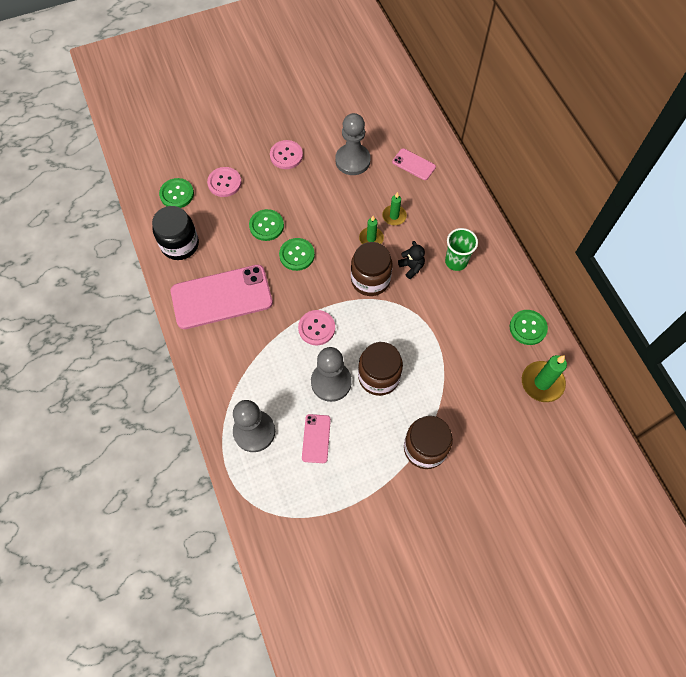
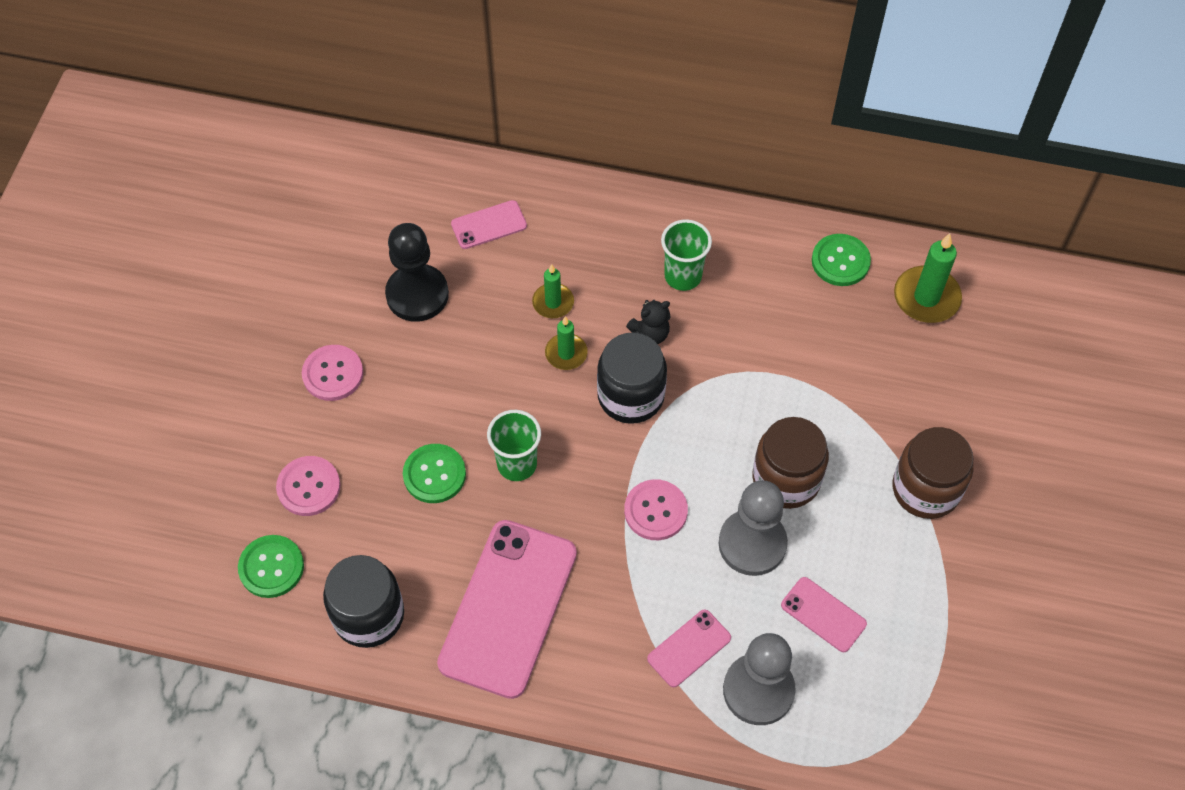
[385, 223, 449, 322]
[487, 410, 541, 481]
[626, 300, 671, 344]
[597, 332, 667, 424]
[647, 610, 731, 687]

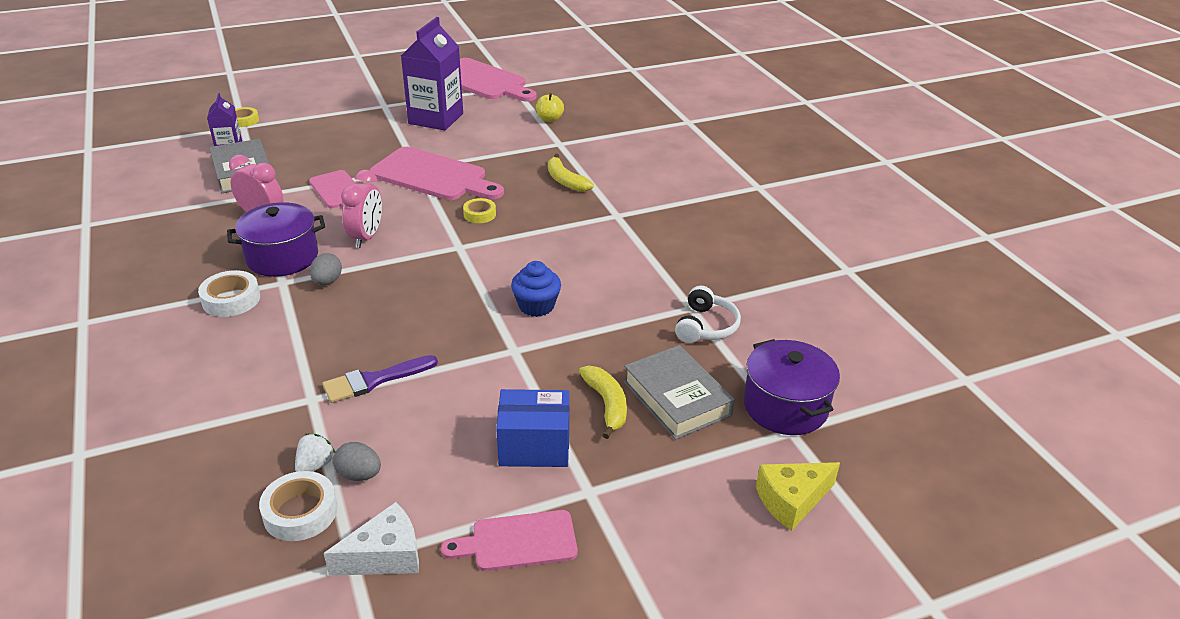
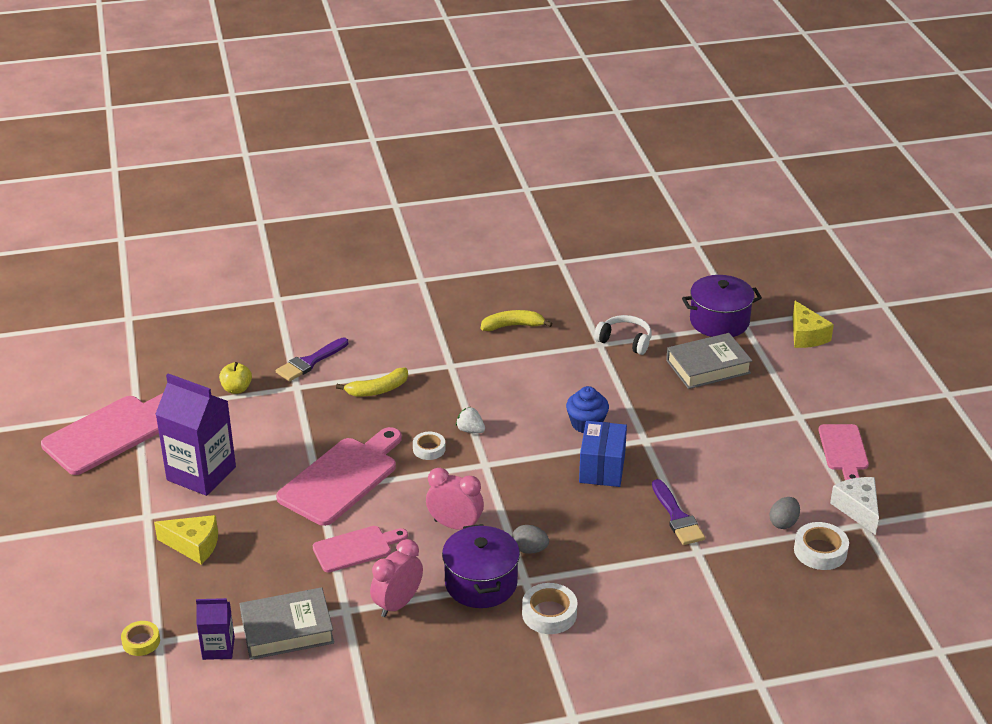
[413, 432, 446, 460]
[481, 310, 553, 331]
[579, 421, 627, 487]
[456, 407, 485, 433]
[276, 338, 348, 382]
[154, 515, 218, 564]

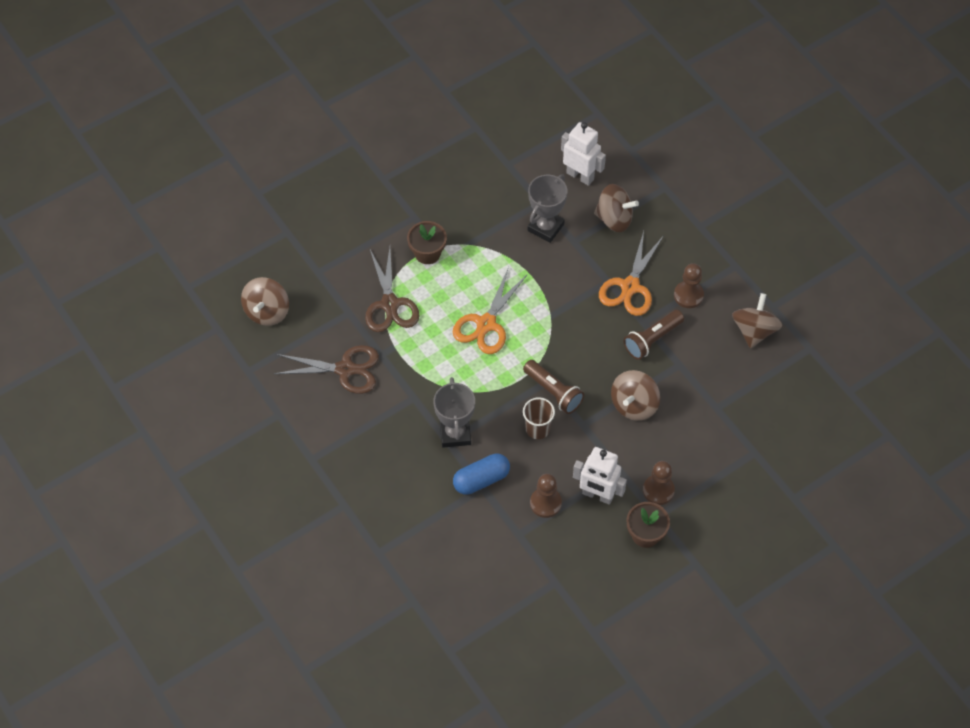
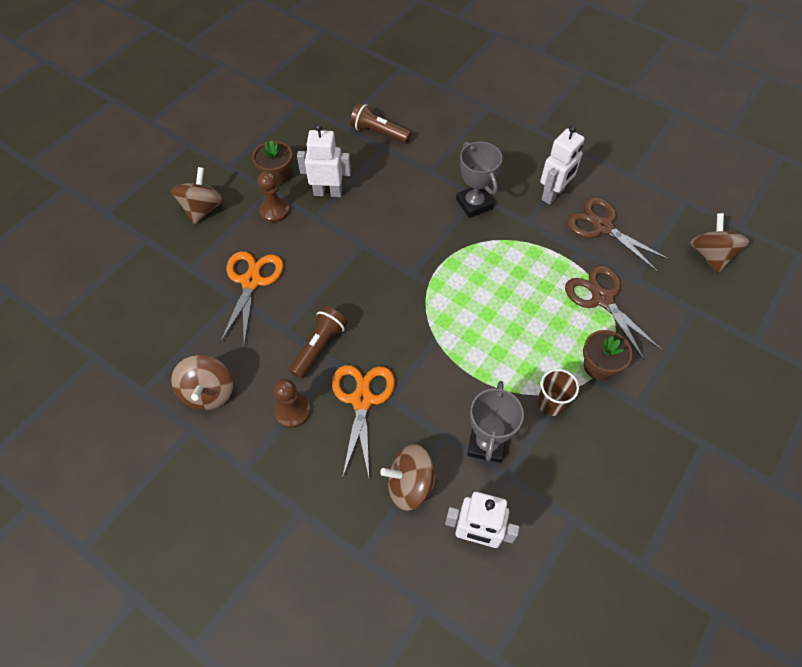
[220, 251, 283, 345]
[567, 197, 670, 272]
[350, 103, 412, 144]
[171, 167, 224, 224]
[537, 369, 579, 416]
[453, 453, 510, 495] (first image)
[530, 474, 562, 518] (first image)
[540, 125, 585, 205]

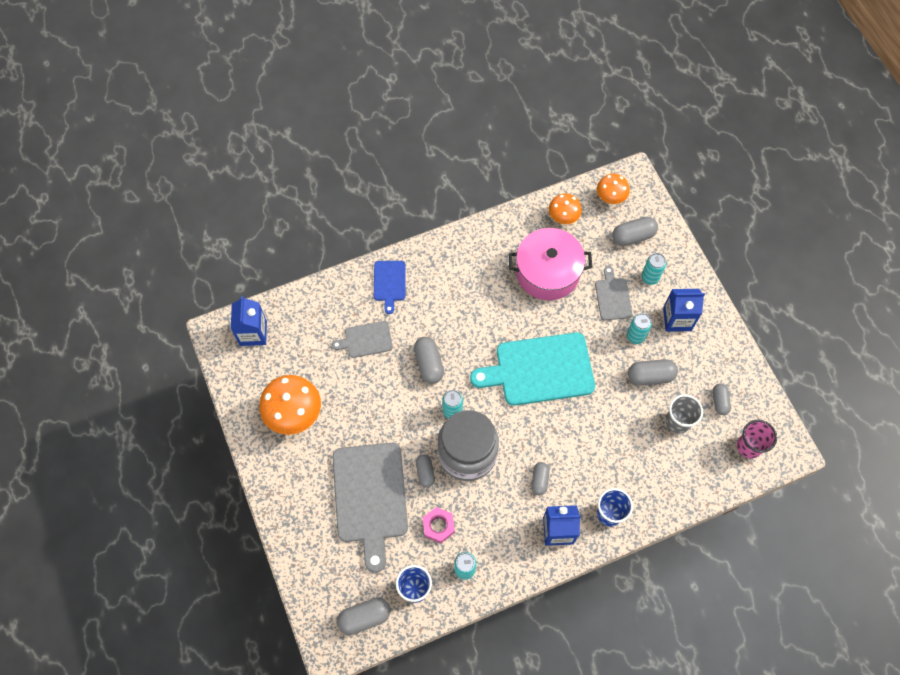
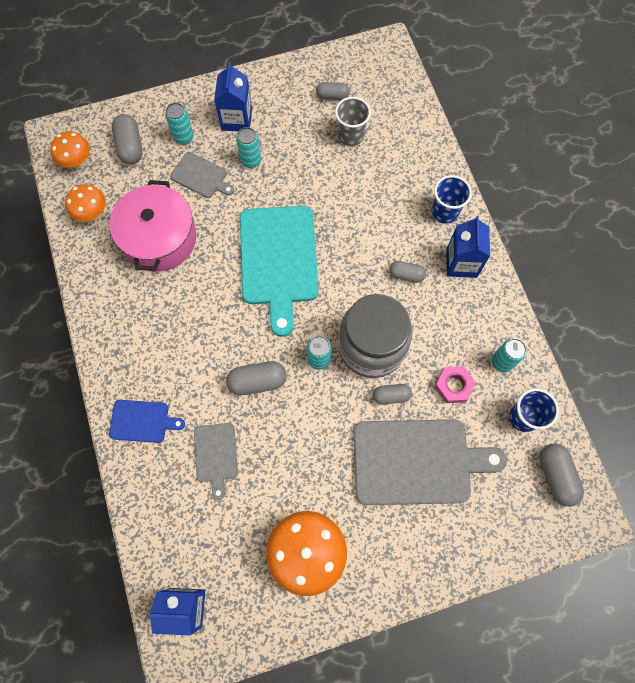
[170, 152, 234, 198]
[628, 359, 678, 386] (first image)
[737, 420, 777, 459] (first image)

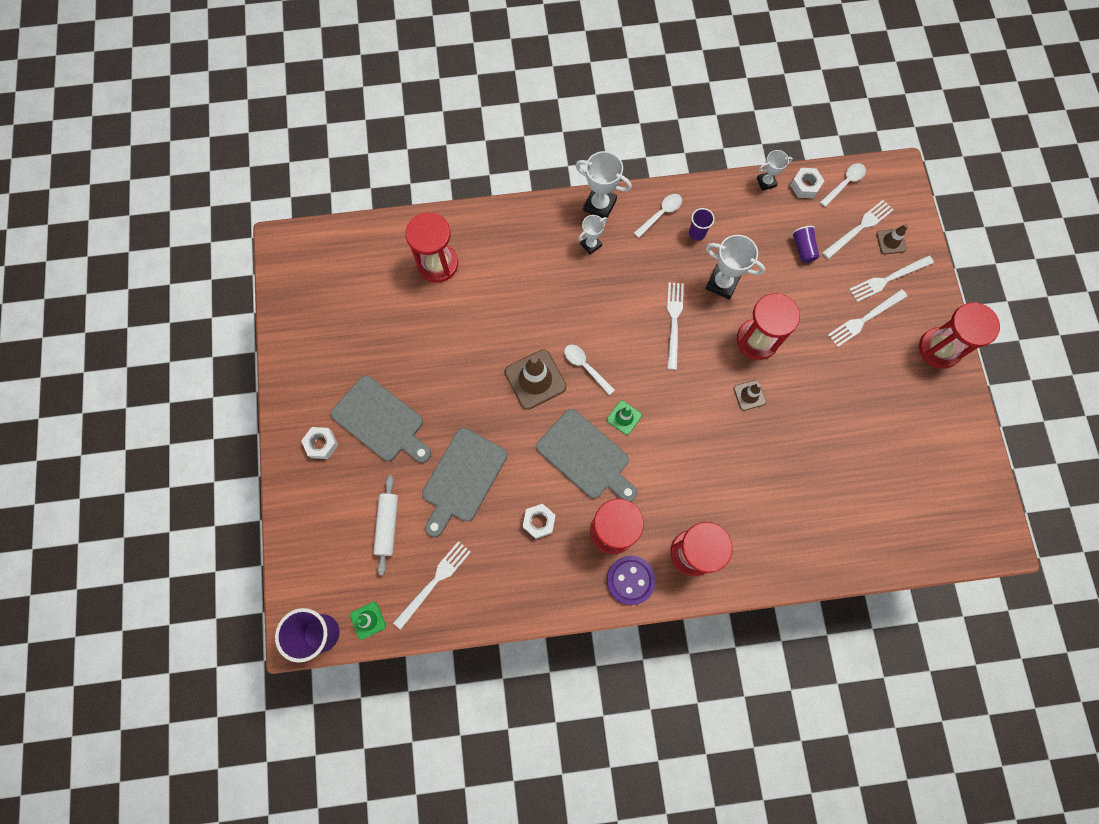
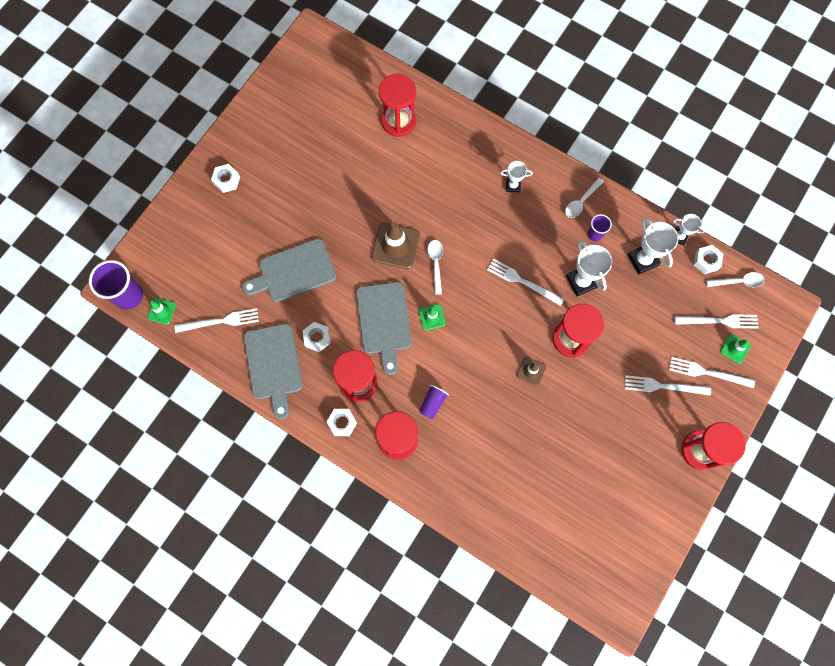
[628, 218, 678, 274]
[565, 178, 604, 218]
[720, 334, 751, 364]
[419, 385, 449, 419]
[487, 258, 564, 306]
[244, 323, 302, 419]
[373, 475, 398, 575] (first image)
[327, 409, 357, 436]

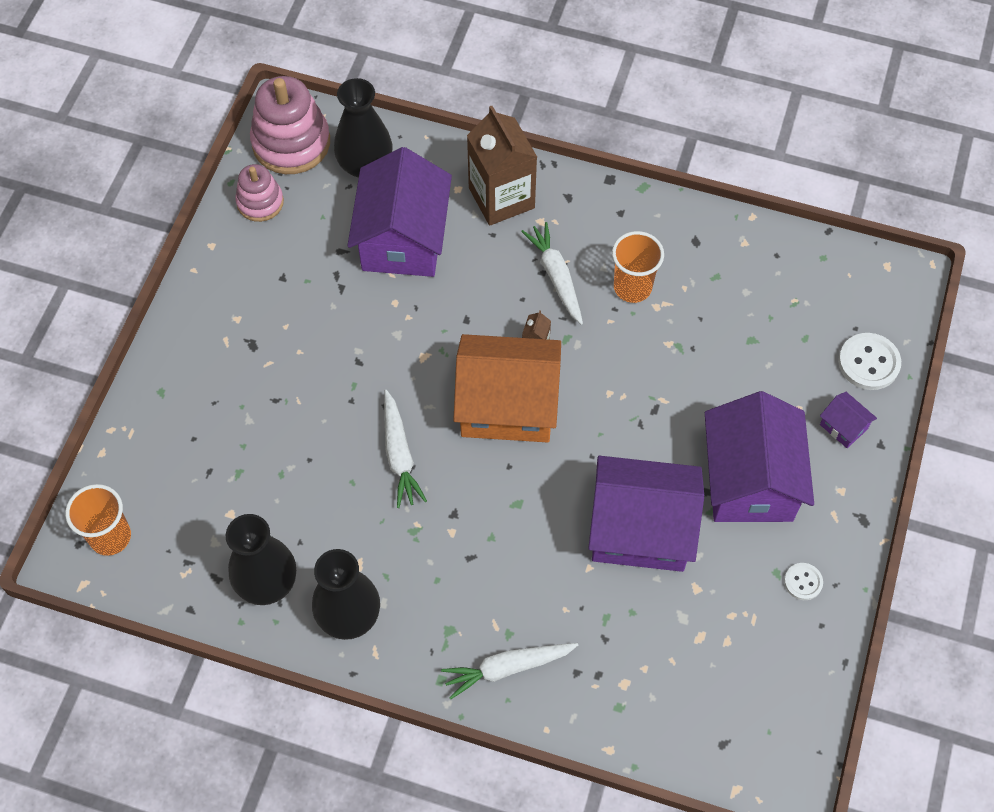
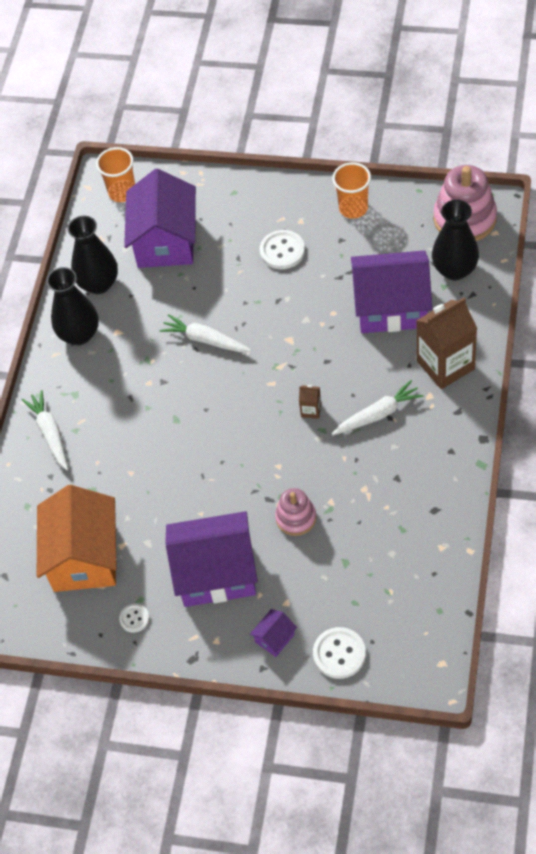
[275, 488, 316, 536]
[332, 162, 371, 219]
[37, 485, 117, 592]
[159, 314, 251, 352]
[124, 169, 196, 268]
[260, 230, 305, 269]

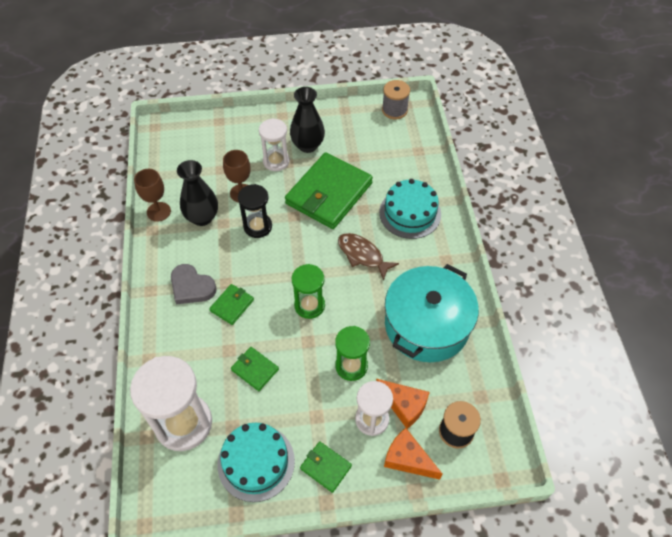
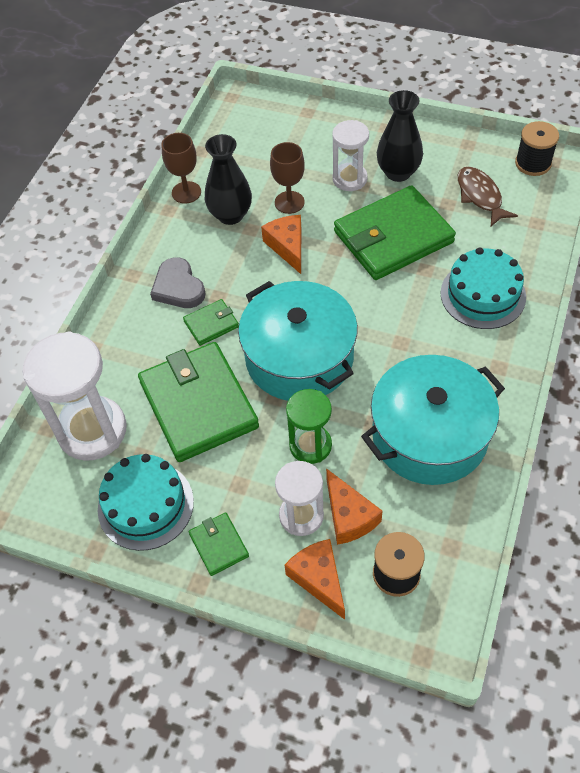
[515, 121, 559, 176]
[261, 215, 301, 274]
[458, 166, 518, 226]
[238, 281, 358, 401]
[138, 342, 259, 462]

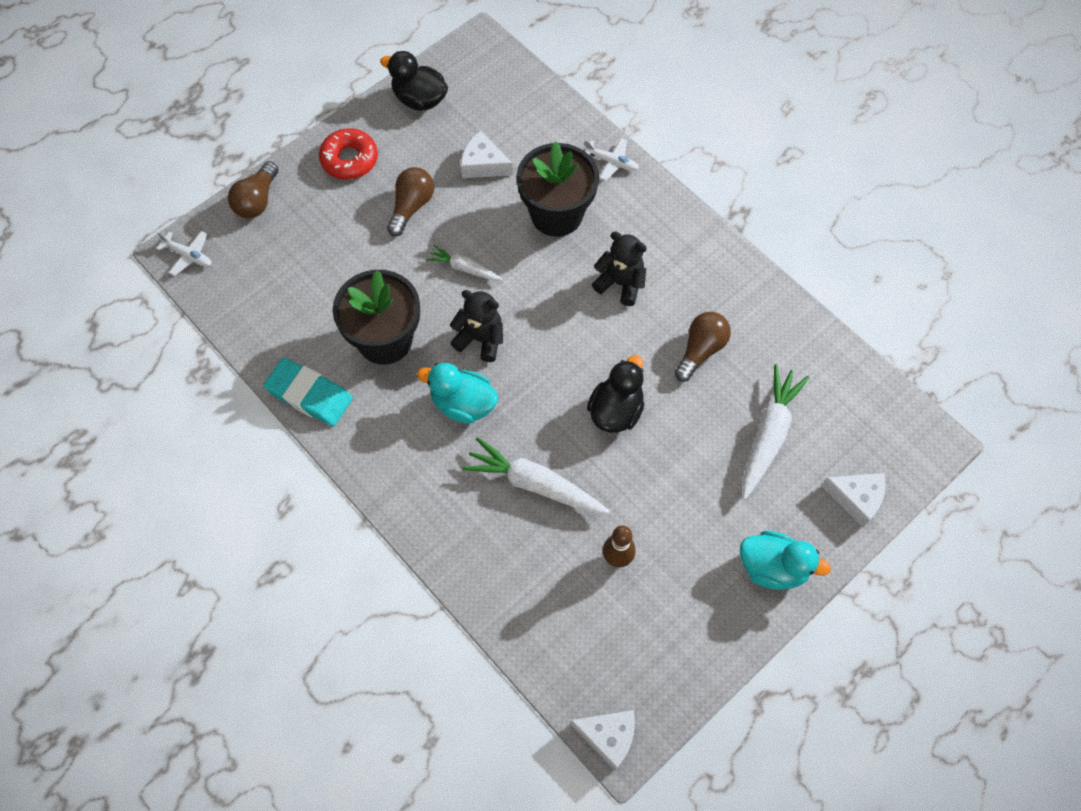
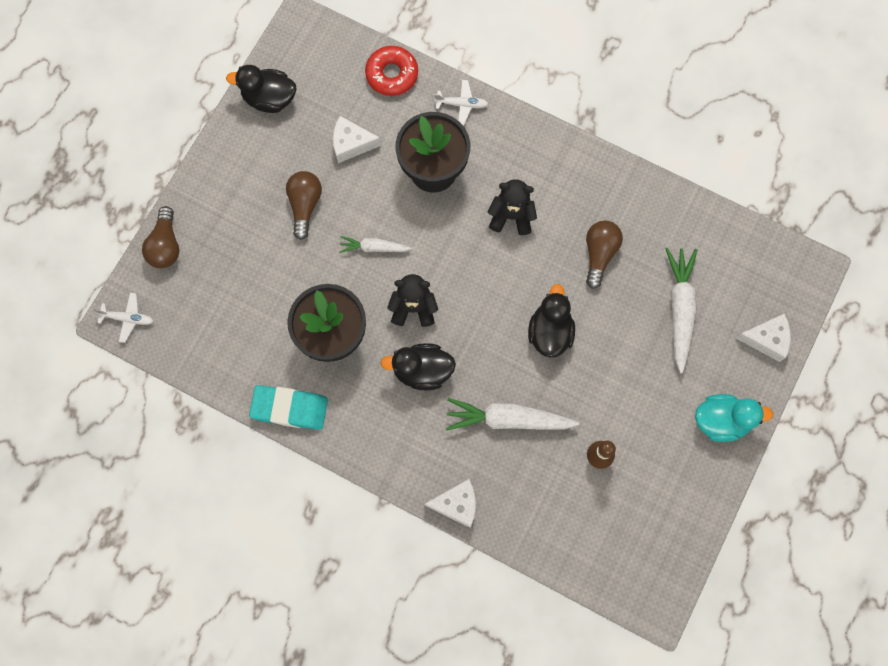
[365, 46, 418, 96]
[381, 343, 456, 390]
[424, 479, 476, 528]

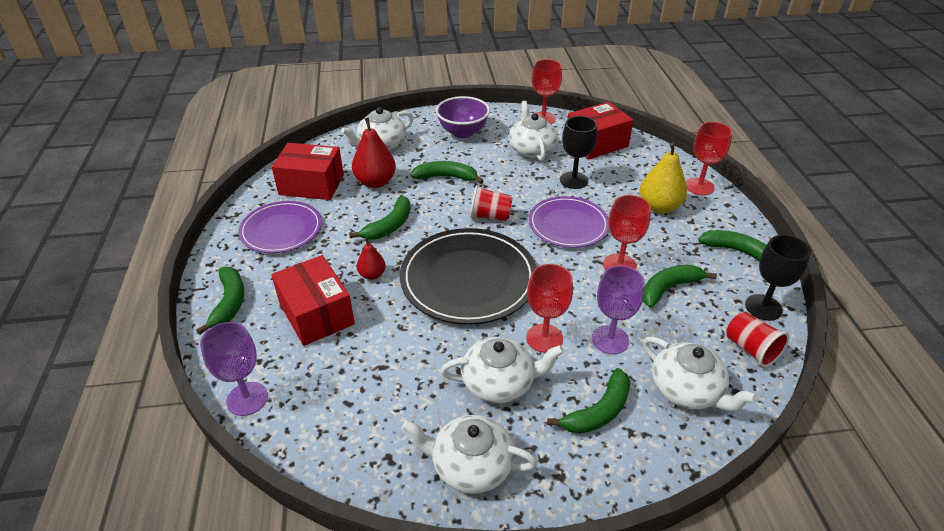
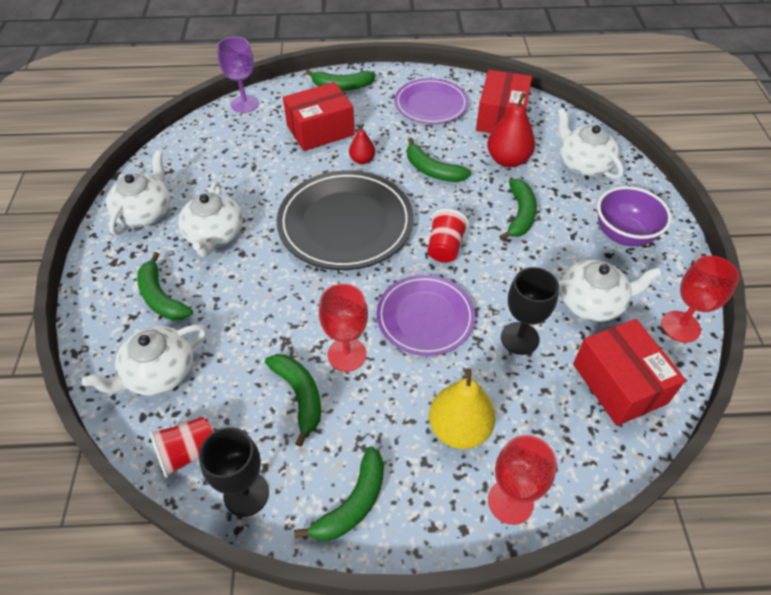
[526, 264, 573, 353] (first image)
[592, 265, 645, 354] (first image)

